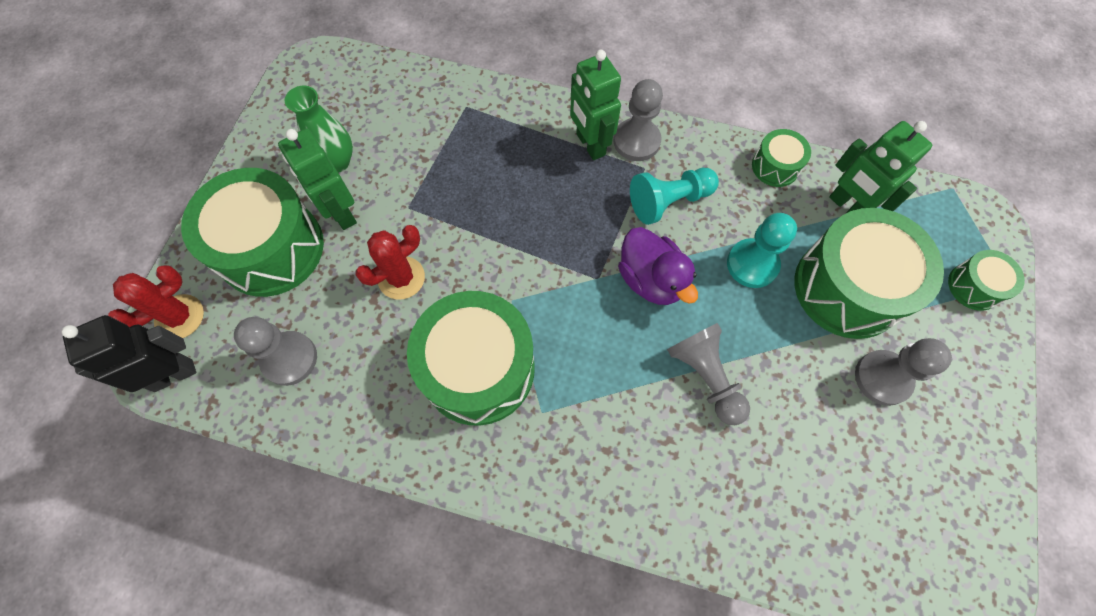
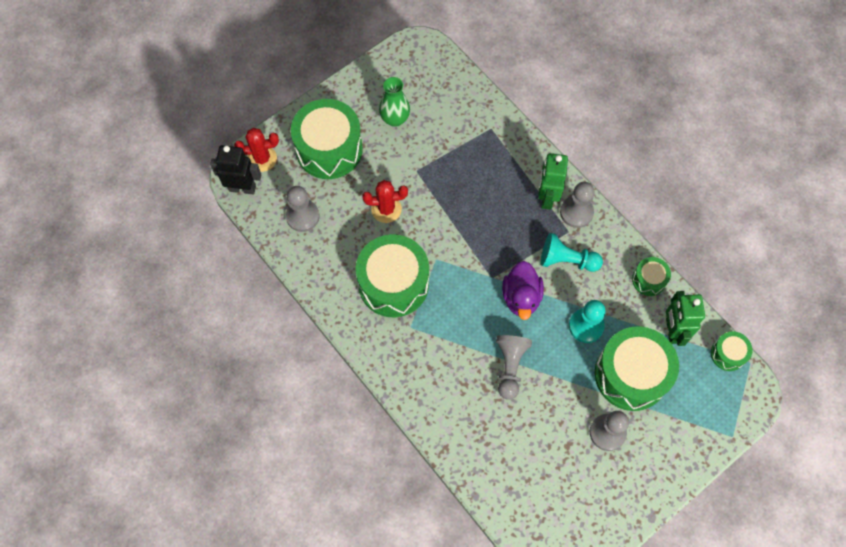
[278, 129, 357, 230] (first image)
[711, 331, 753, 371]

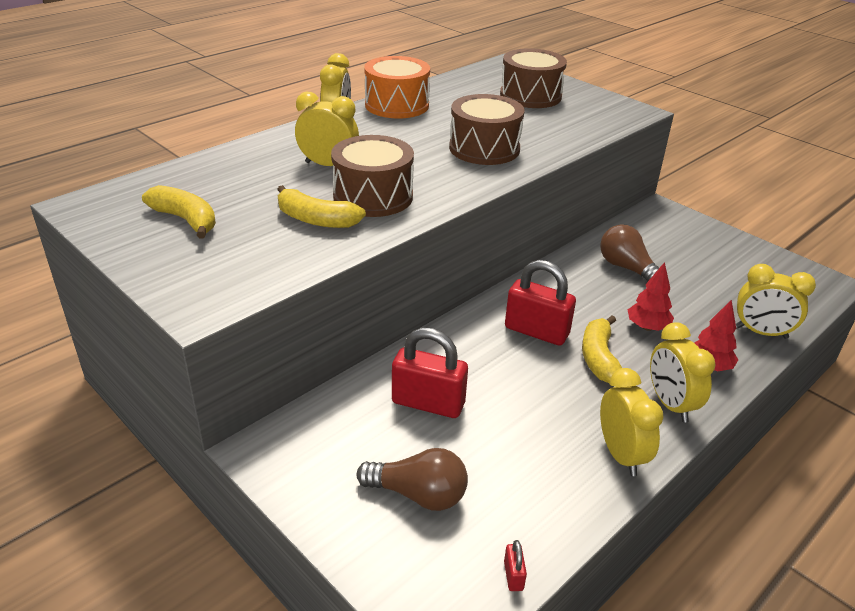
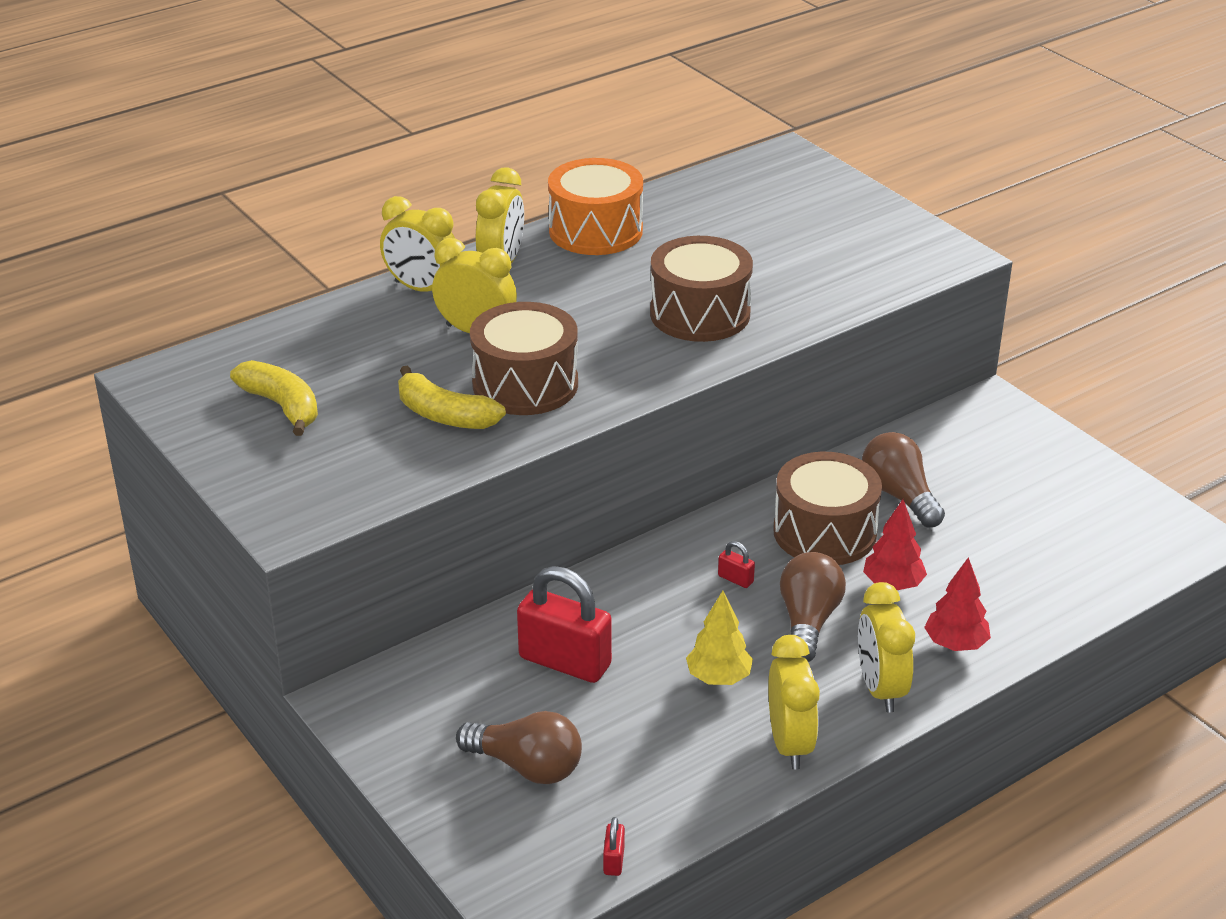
[773, 452, 882, 565]
[718, 541, 755, 588]
[380, 196, 455, 292]
[780, 552, 846, 662]
[686, 591, 753, 685]

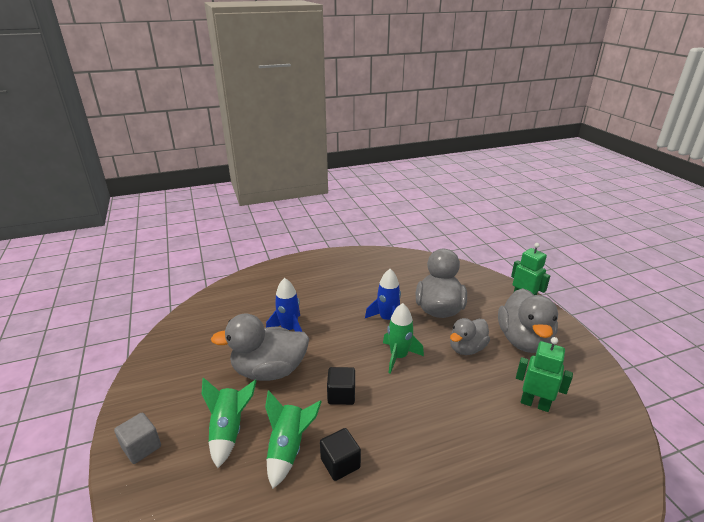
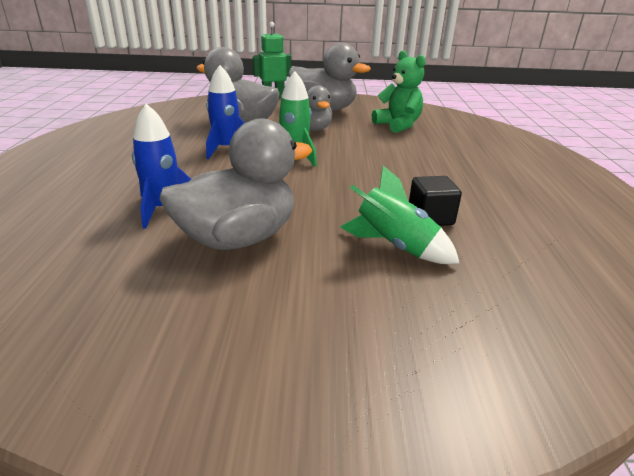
[159, 118, 313, 250]
[372, 50, 426, 133]
[327, 367, 355, 405] (first image)
[202, 378, 257, 468] (first image)
[114, 413, 161, 464] (first image)

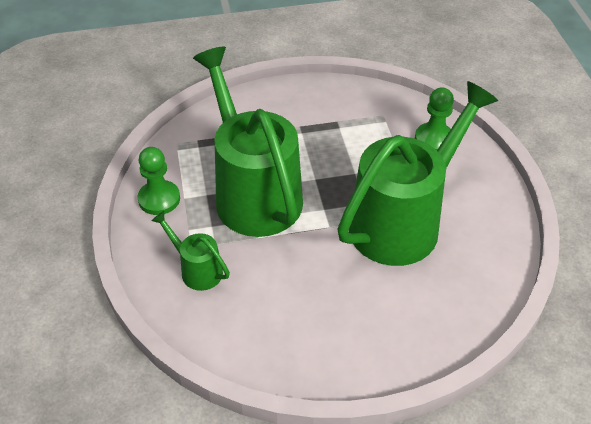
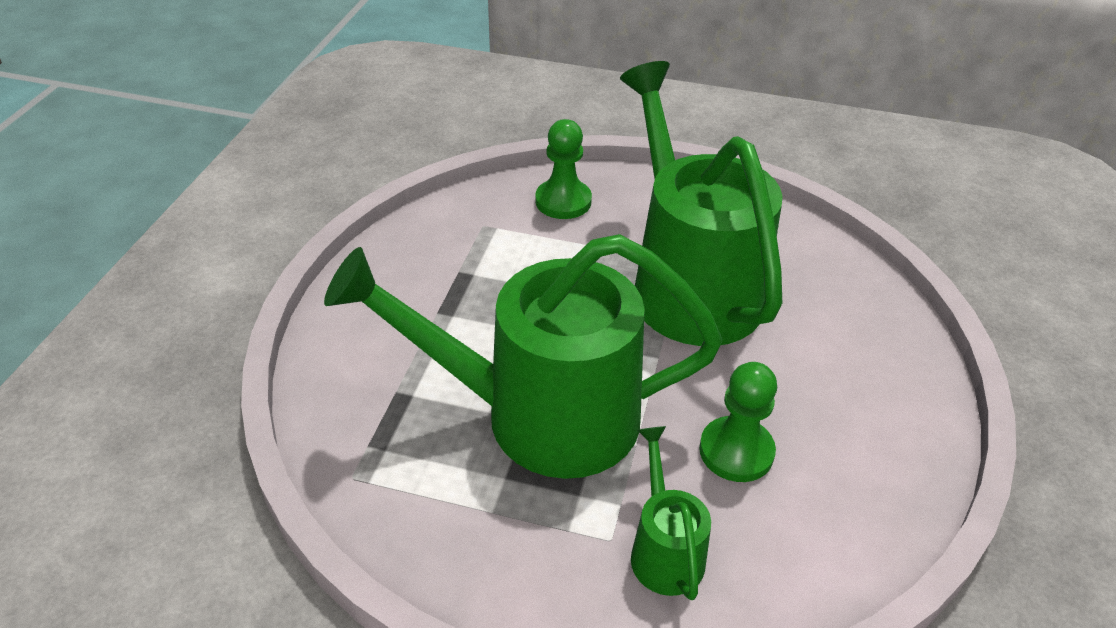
[699, 362, 777, 482]
[631, 426, 711, 600]

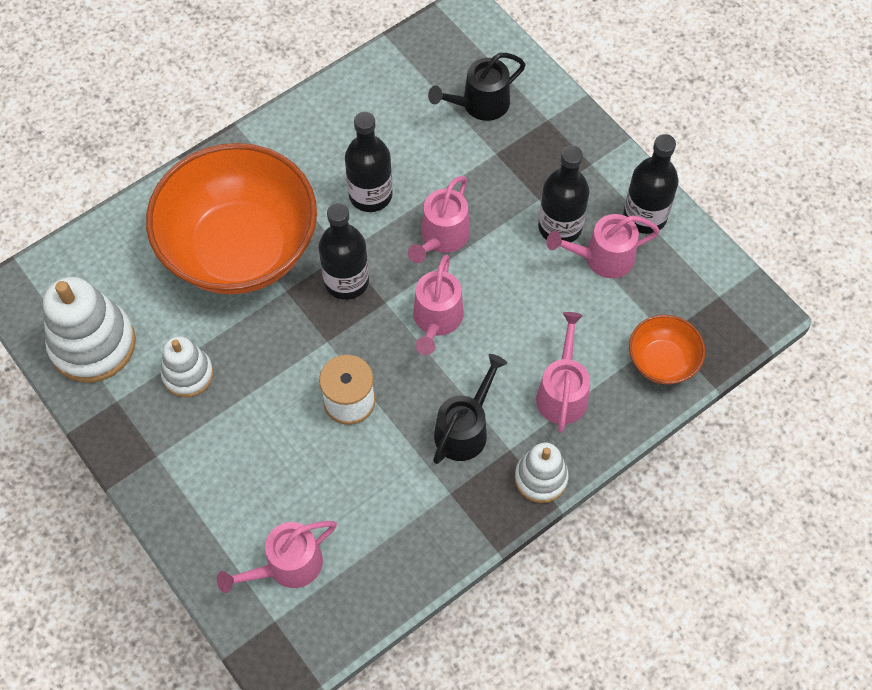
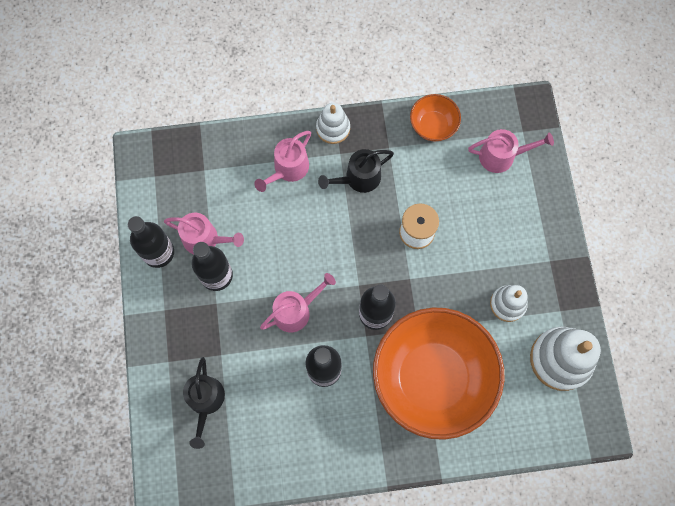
[183, 357, 225, 449]
[413, 254, 464, 355] (first image)
[410, 94, 461, 142]

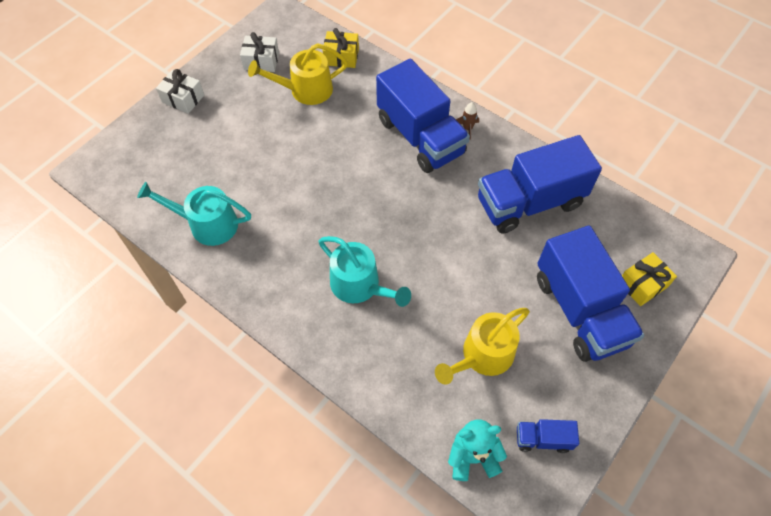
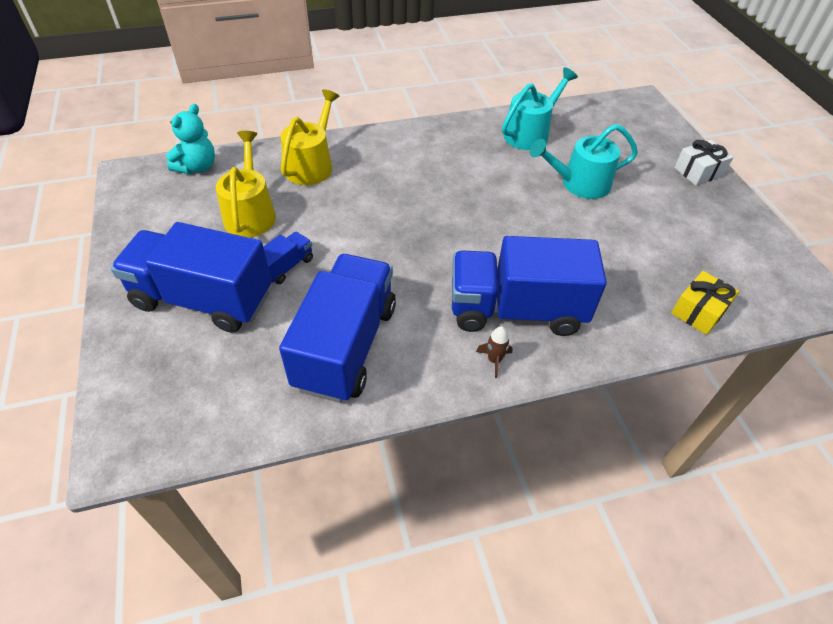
[240, 32, 279, 72] (first image)
[281, 89, 339, 185]
[530, 124, 638, 199]
[622, 252, 677, 306] (first image)
[263, 232, 313, 284]

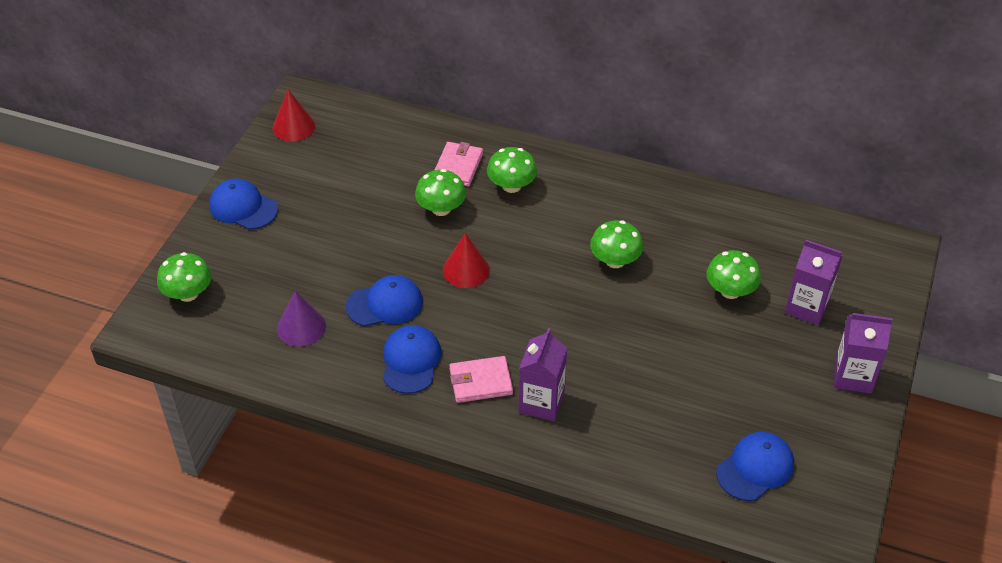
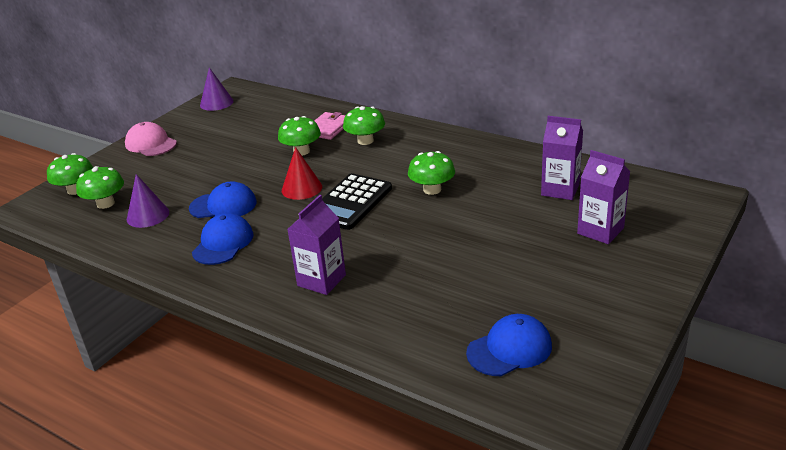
[200, 67, 233, 111]
[125, 122, 177, 156]
[76, 166, 124, 209]
[541, 116, 583, 200]
[449, 356, 513, 403] (first image)
[322, 173, 392, 230]

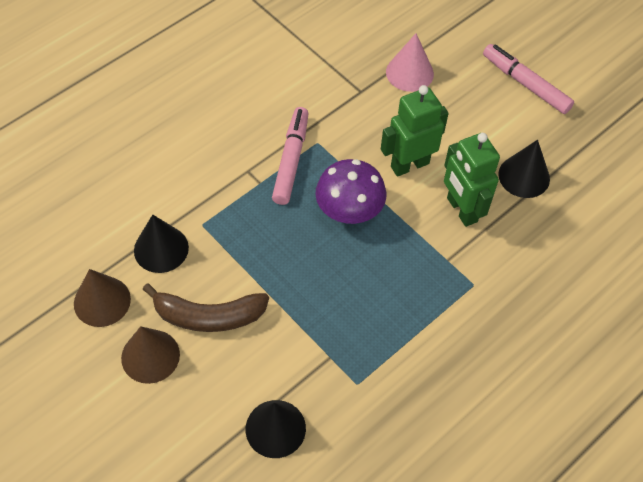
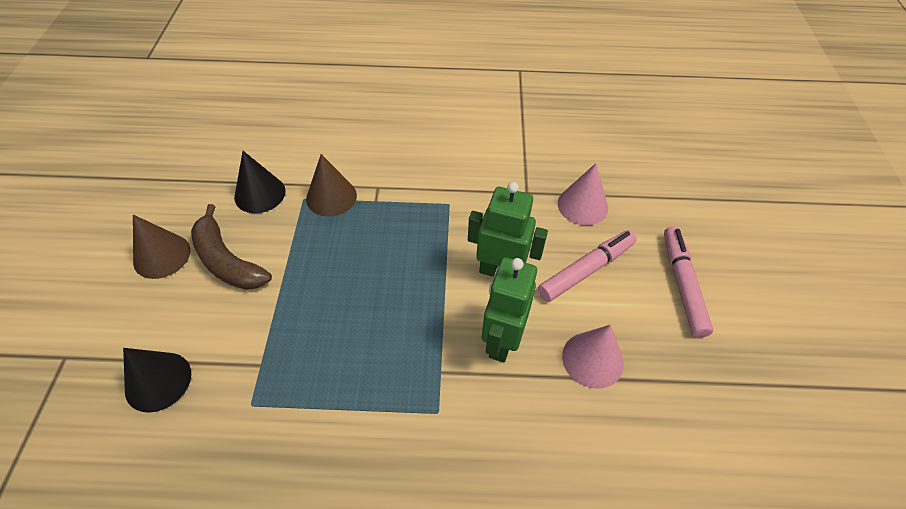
[538, 230, 637, 302]
[562, 325, 624, 389]
[315, 159, 386, 224] (first image)
[306, 154, 357, 217]

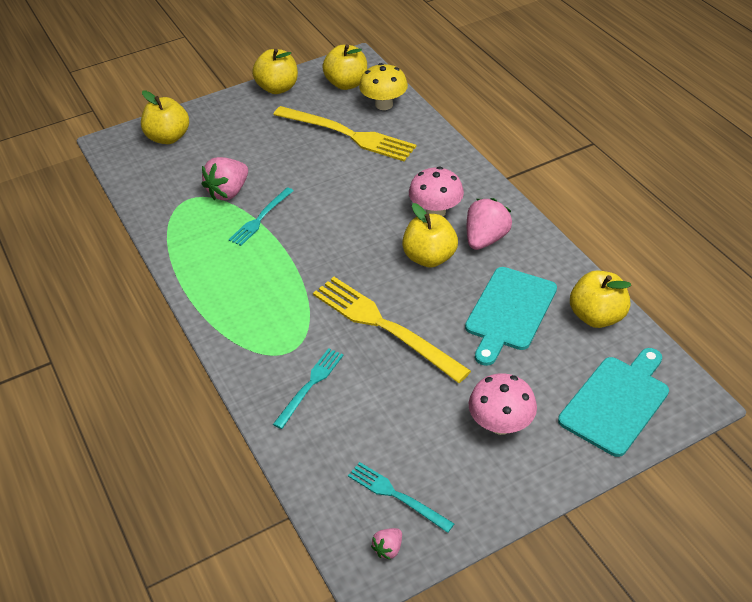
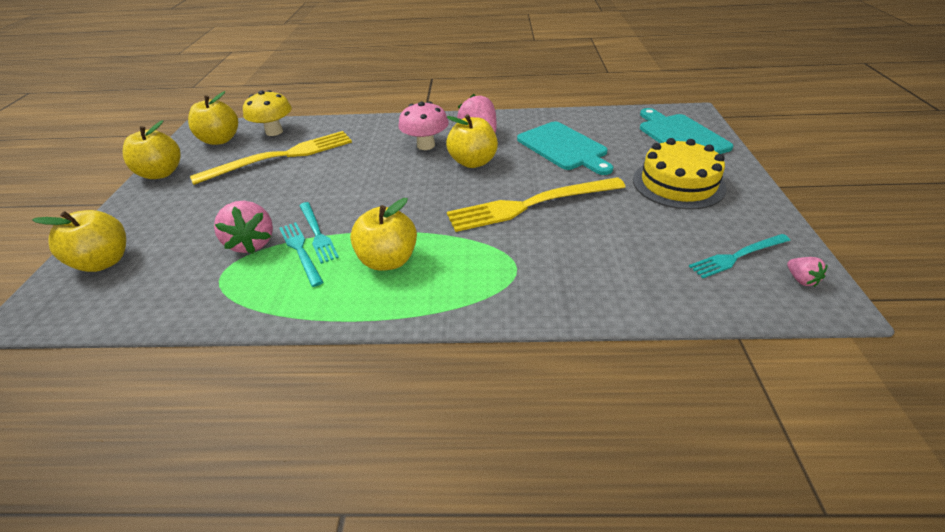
[350, 198, 417, 271]
[279, 222, 323, 287]
[633, 138, 727, 210]

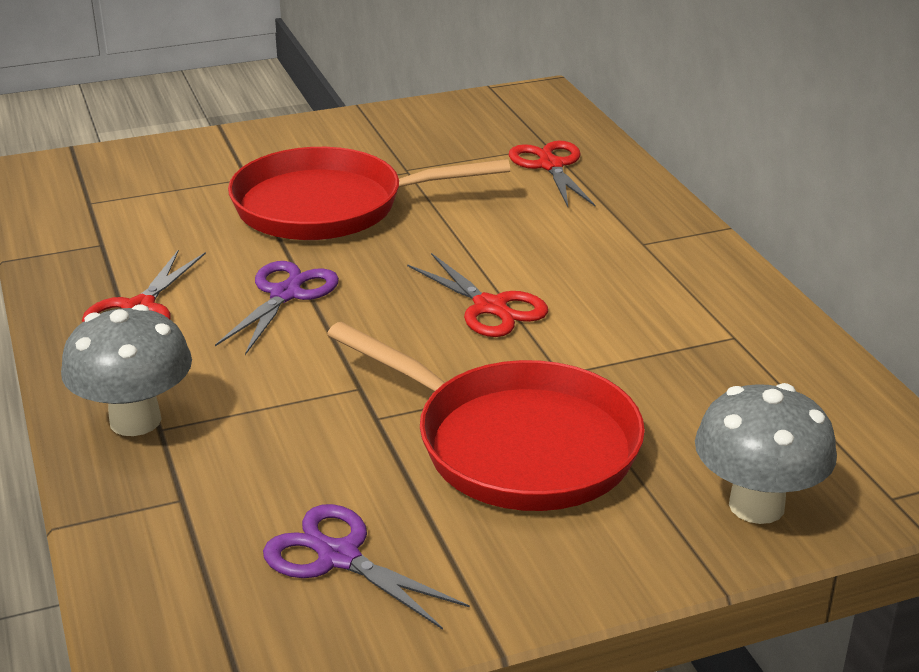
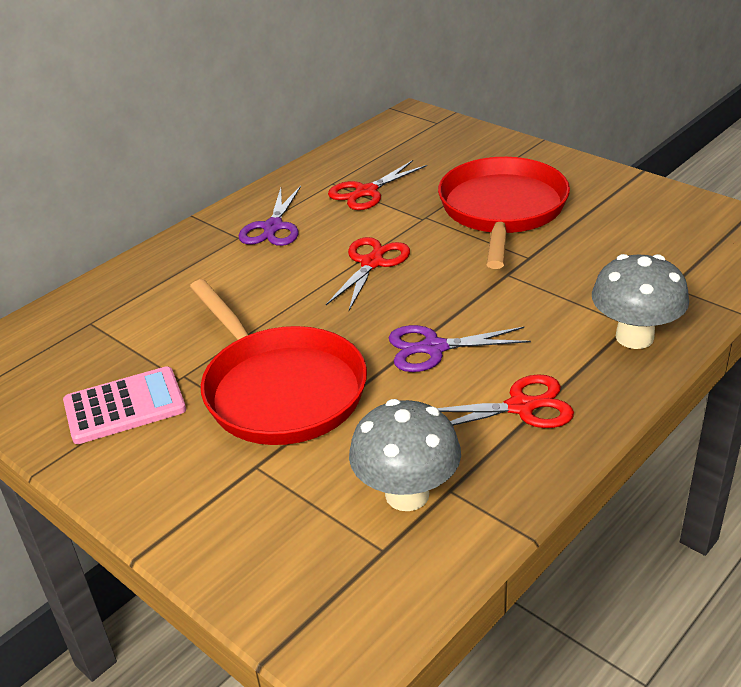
[328, 160, 427, 210]
[349, 399, 461, 511]
[239, 186, 301, 246]
[63, 366, 186, 444]

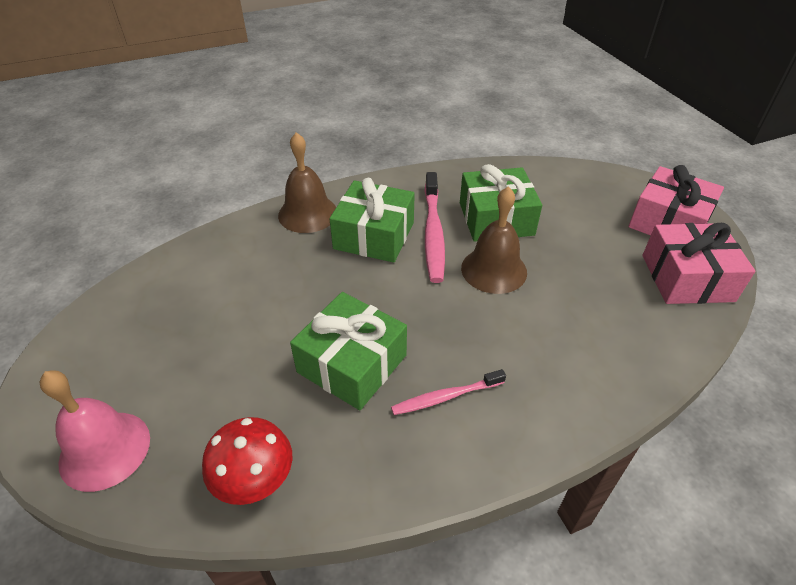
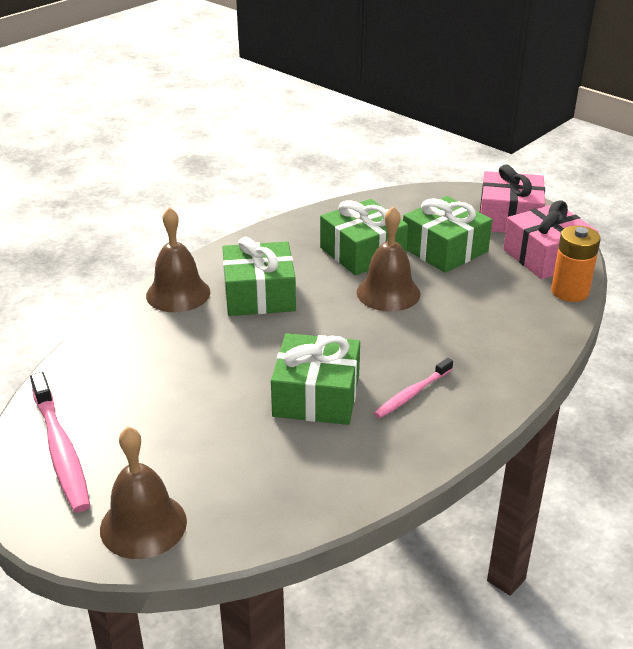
[30, 372, 90, 512]
[100, 426, 187, 559]
[202, 417, 292, 505] (first image)
[403, 196, 492, 273]
[551, 226, 601, 302]

